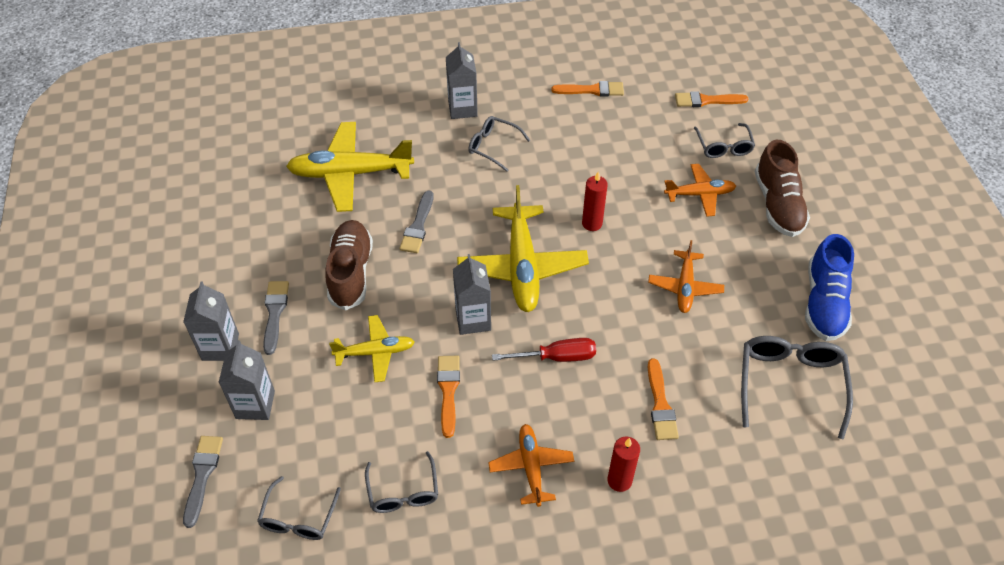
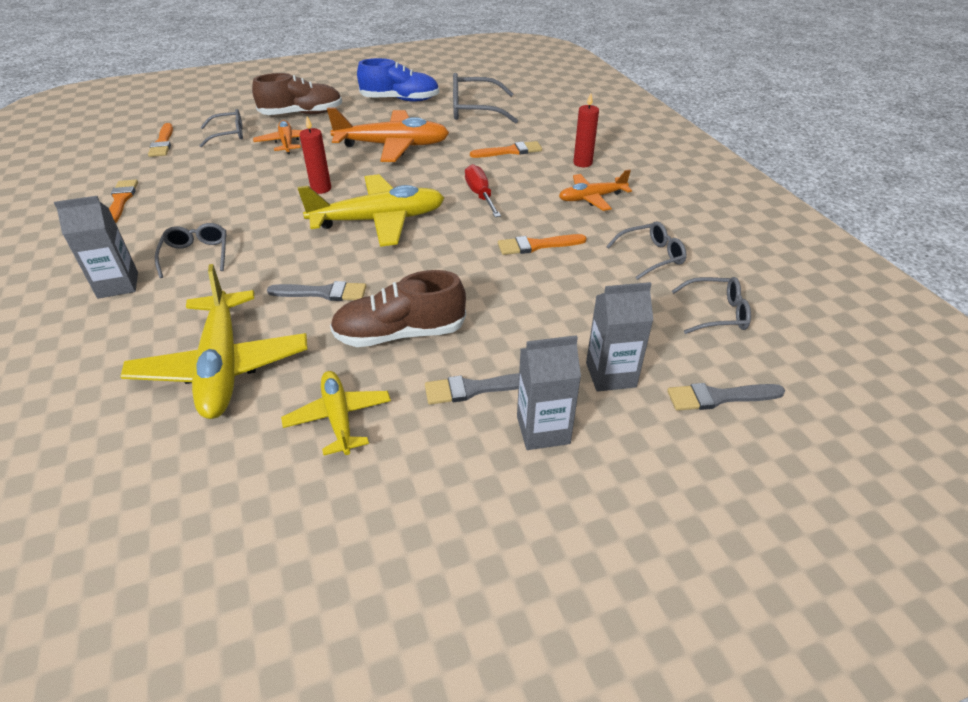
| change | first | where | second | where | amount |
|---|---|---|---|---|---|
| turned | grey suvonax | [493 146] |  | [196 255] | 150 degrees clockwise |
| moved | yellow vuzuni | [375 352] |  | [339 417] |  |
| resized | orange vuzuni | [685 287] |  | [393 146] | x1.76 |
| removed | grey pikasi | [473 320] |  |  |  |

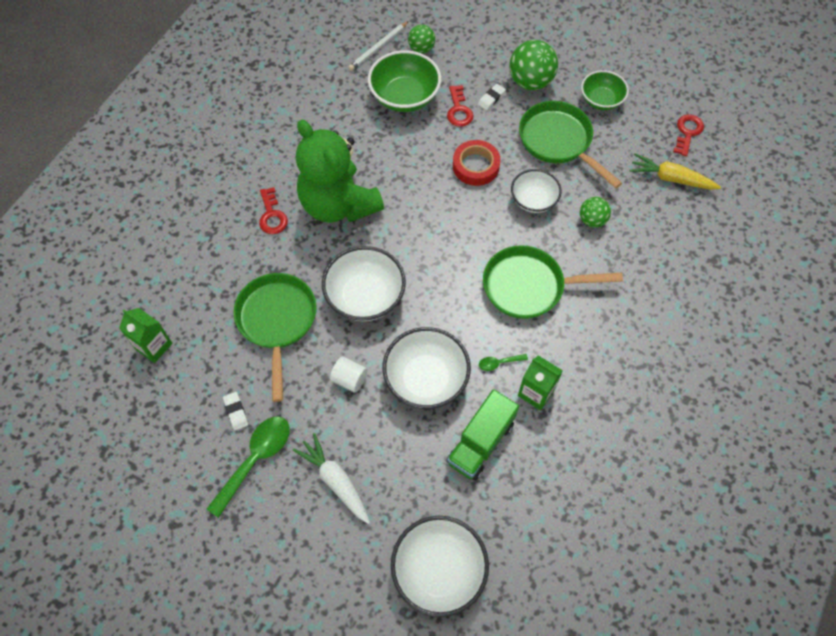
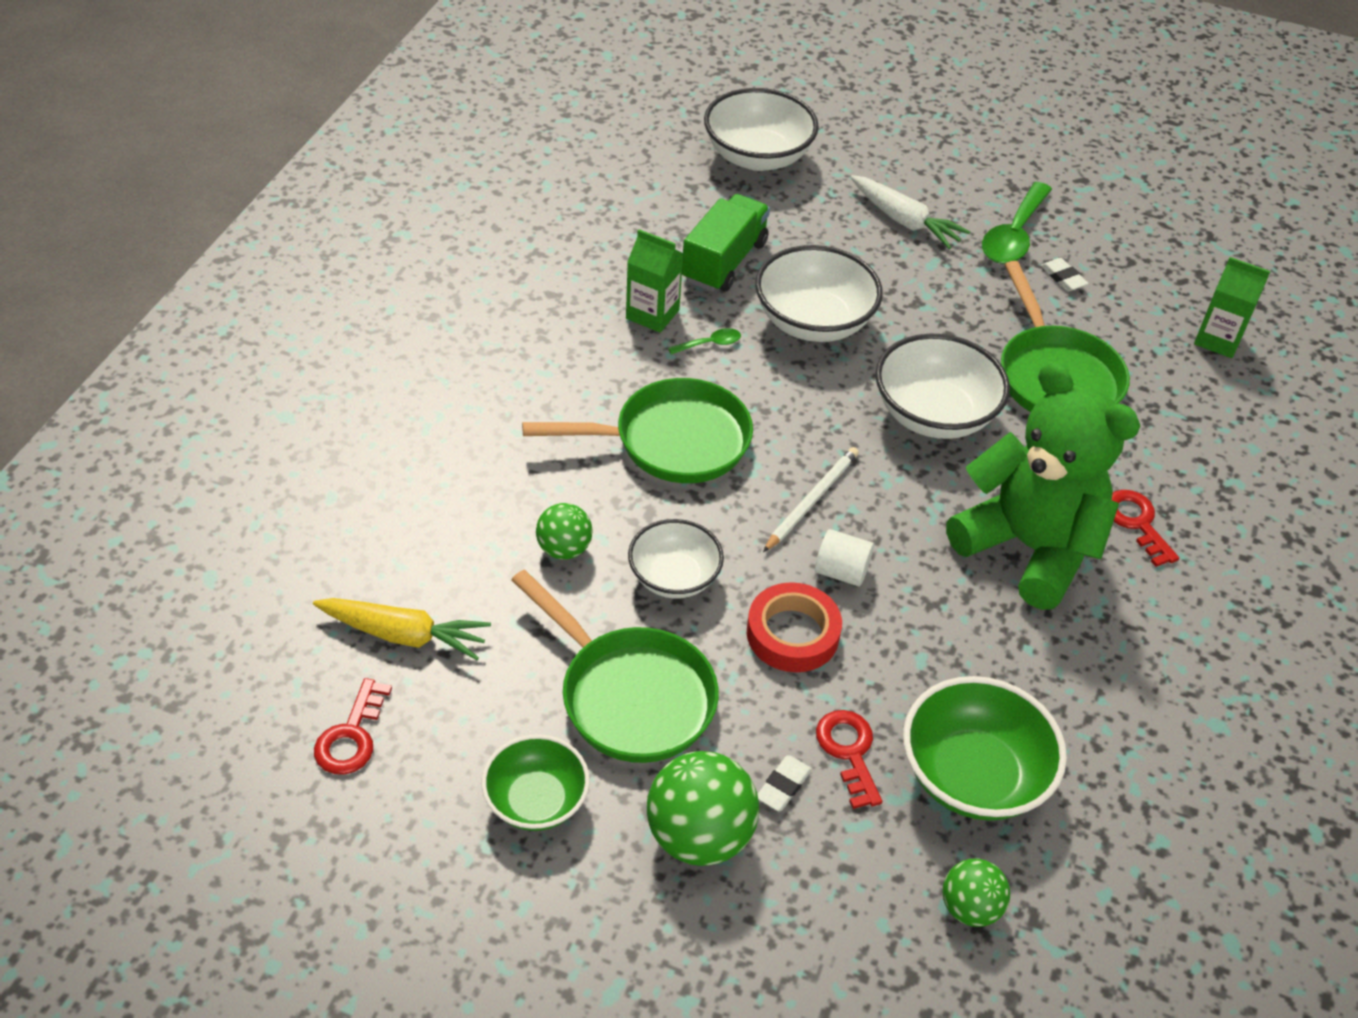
| change | first | where | second | where | amount |
|---|---|---|---|---|---|
| moved | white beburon | [378 47] |  | [812 500] |  |
| moved | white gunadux | [349 379] |  | [841 572] |  |

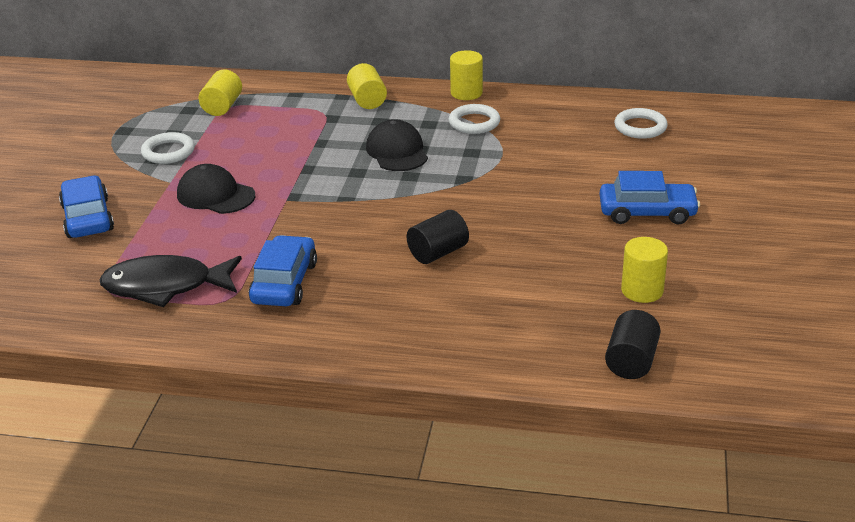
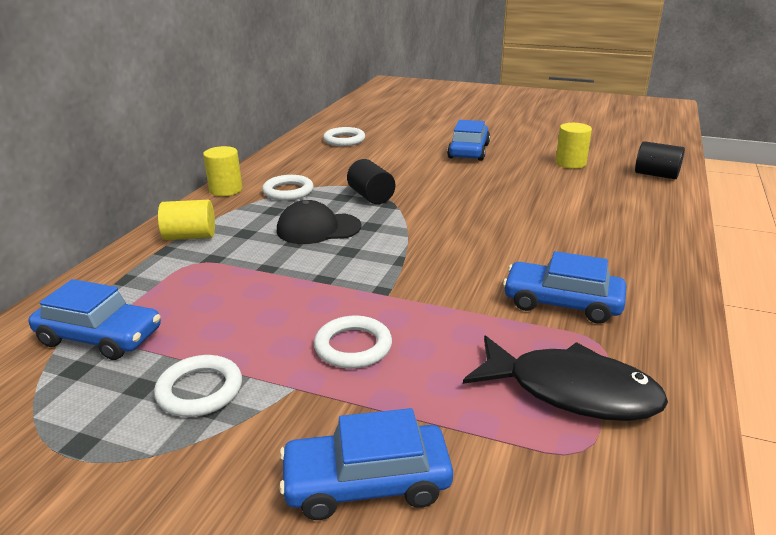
| change | first | where | second | where | amount |
|---|---|---|---|---|---|
| replaced | yellow gunadux | [222 107] | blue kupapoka | [100 337] |  |
| replaced | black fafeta | [215 195] | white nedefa | [353 347] |  |
| moved | black gunadux | [438 253] |  | [371 196] |  |
| turned | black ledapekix | [165 286] |  | [571 391] | 75 degrees counterclockwise |

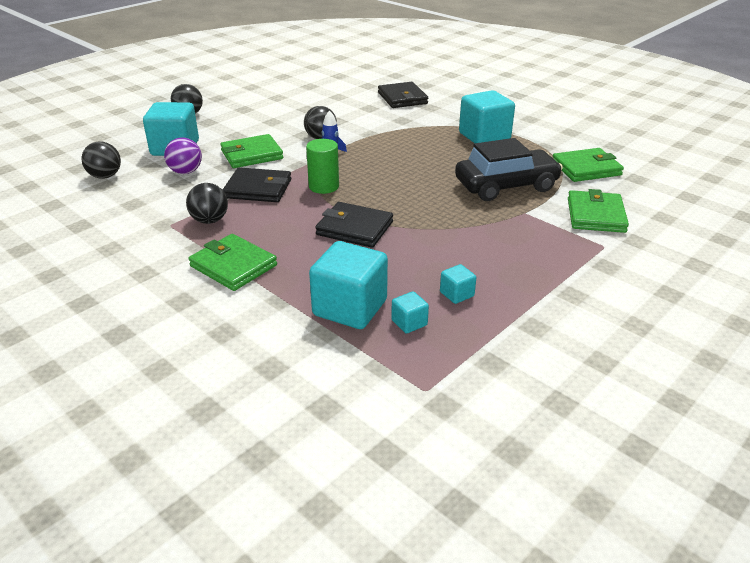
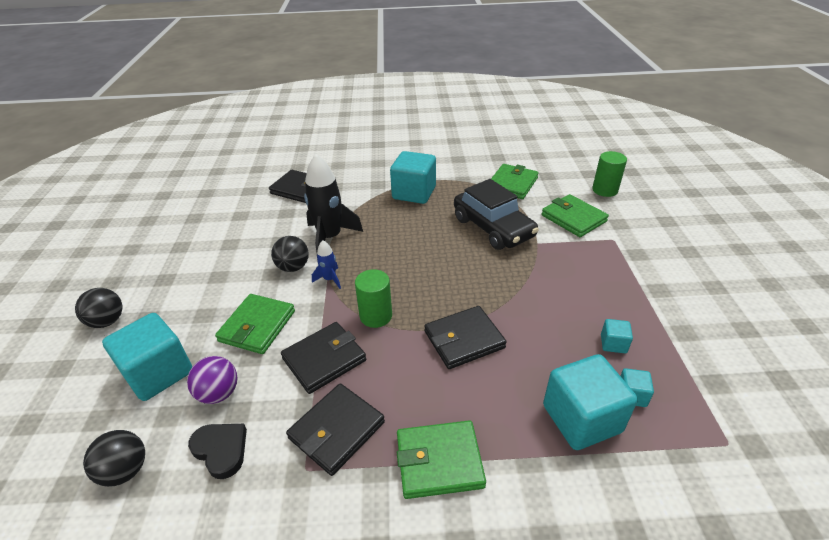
| change | first | where | second | where | amount |
|---|---|---|---|---|---|
| added |  |  | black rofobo | [221 450] |  |
| replaced | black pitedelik | [210 220] | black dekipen | [337 430] |  |
| added |  |  | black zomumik | [330 238] |  |
| turned | black kupapoka | [506 186] |  | [493 228] | 120 degrees clockwise |
| added |  |  | green gunadux | [605 190] |  |

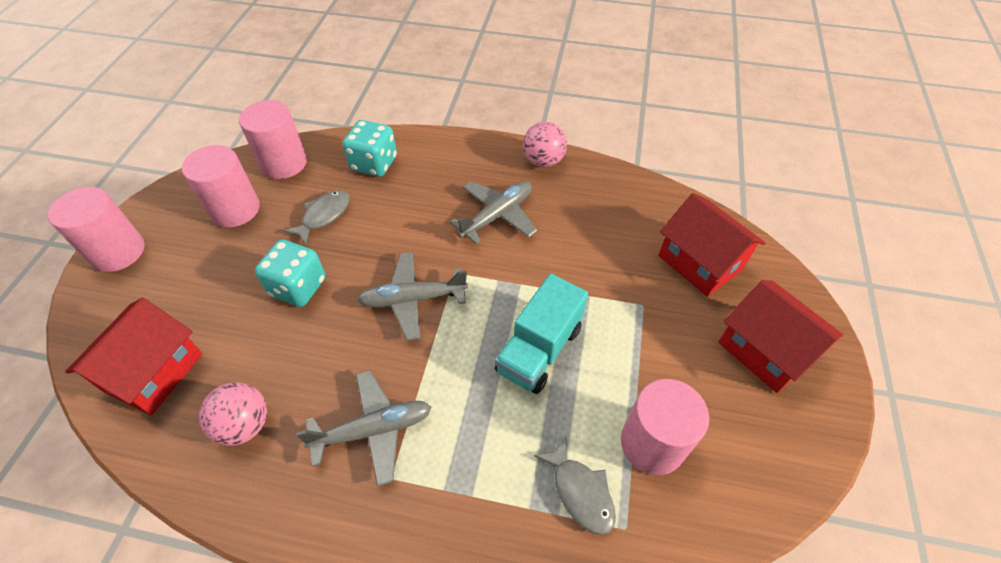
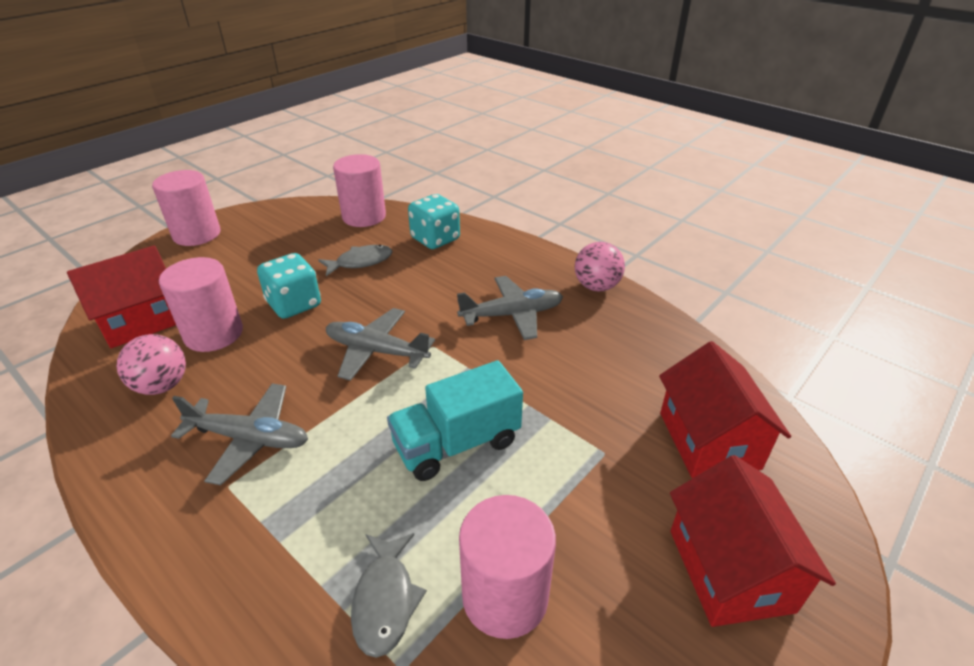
| change | first | where | second | where | amount |
|---|---|---|---|---|---|
| moved | pink gunadux | [235 209] |  | [214 334] |  |

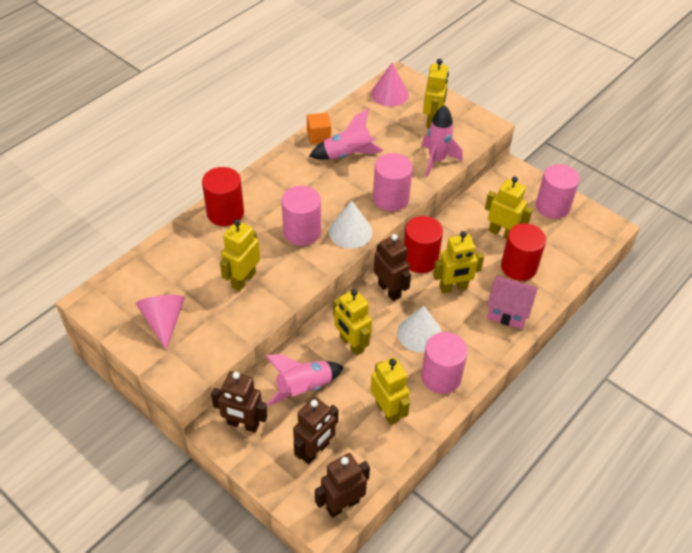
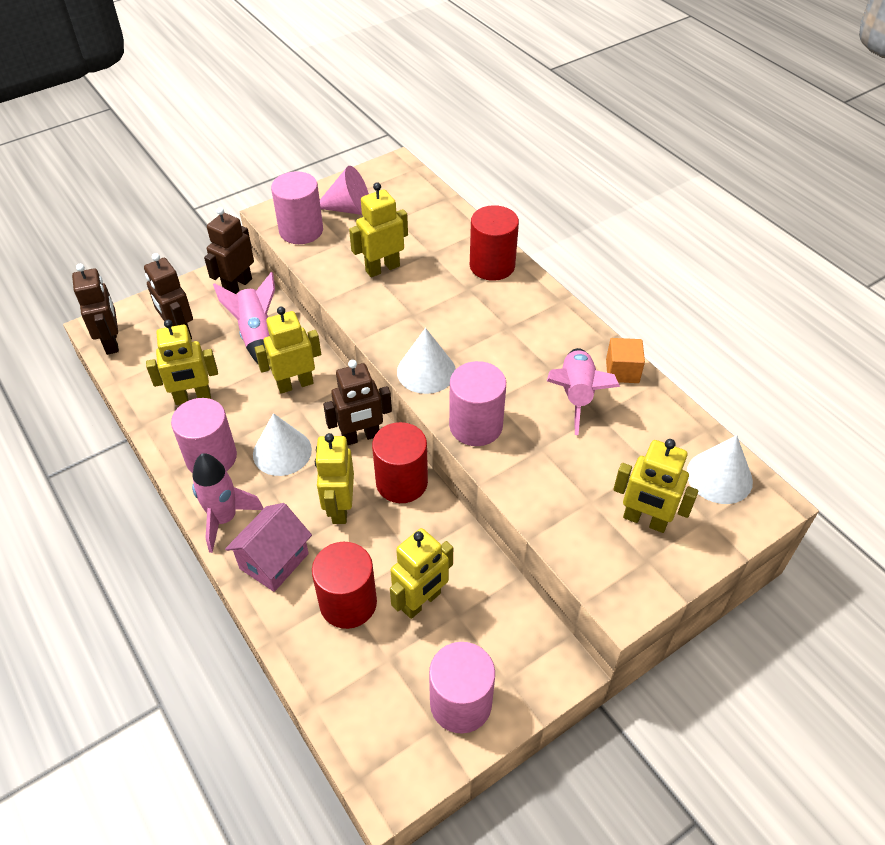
| change | first | where | second | where | amount |
|---|---|---|---|---|---|
| moved | pink zomumik | [437 160] |  | [224 519] |  |
| moved | pink gunadux | [302 232] |  | [301 230] |  |
| turned | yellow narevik | [243 280] |  | [382 268] | 75 degrees counterclockwise |
| recoloured | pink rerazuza | [389 94] | white rerazuza | [719 477] |  |

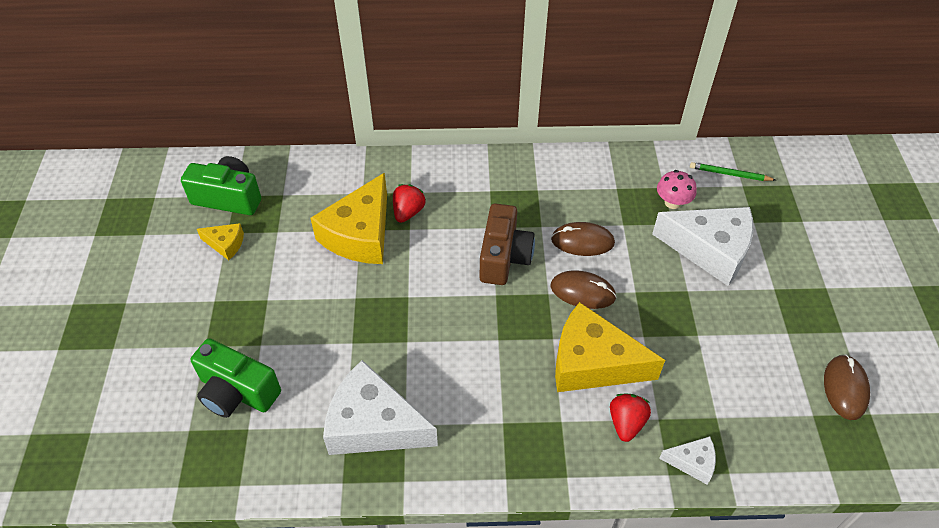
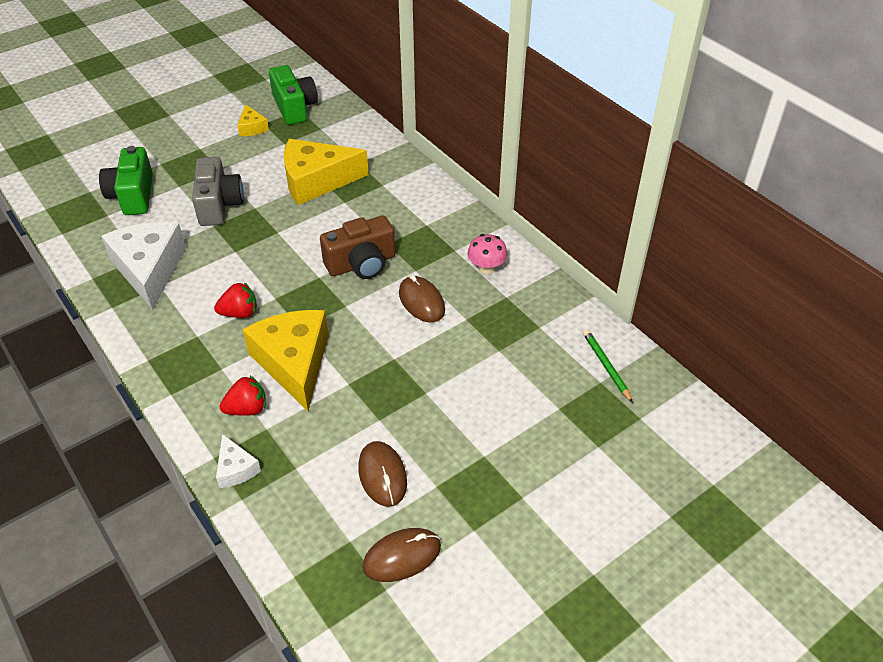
| change | first | where | second | where | amount |
|---|---|---|---|---|---|
| added |  |  | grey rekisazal | [219 205] |  |
| moved | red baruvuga | [408 212] |  | [240 313] |  |
| moved | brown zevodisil | [582 292] |  | [382 475] |  |
| moved | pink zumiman | [672 202] |  | [486 268] |  |
| removed | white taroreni | [710 250] |  |  |  |

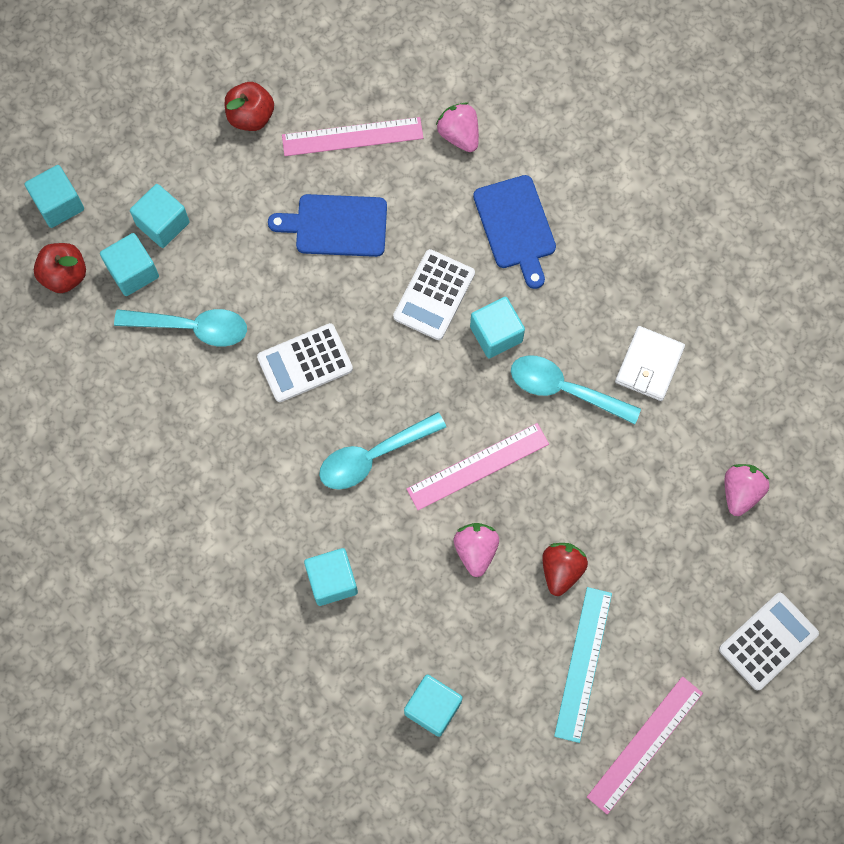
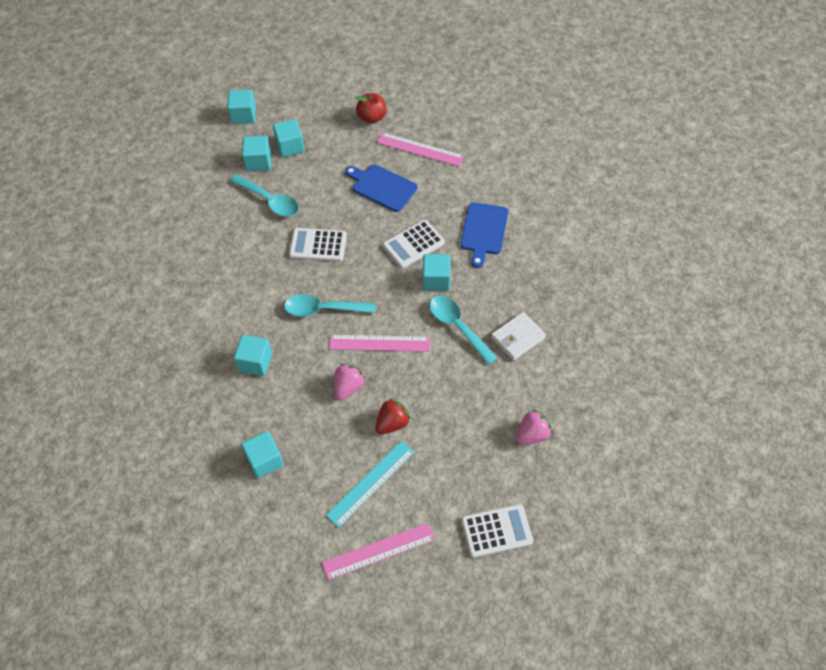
| change | first | where | second | where | amount |
|---|---|---|---|---|---|
| removed | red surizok | [64 275] |  |  |  |
| removed | pink baruvuga | [459 135] |  |  |  |

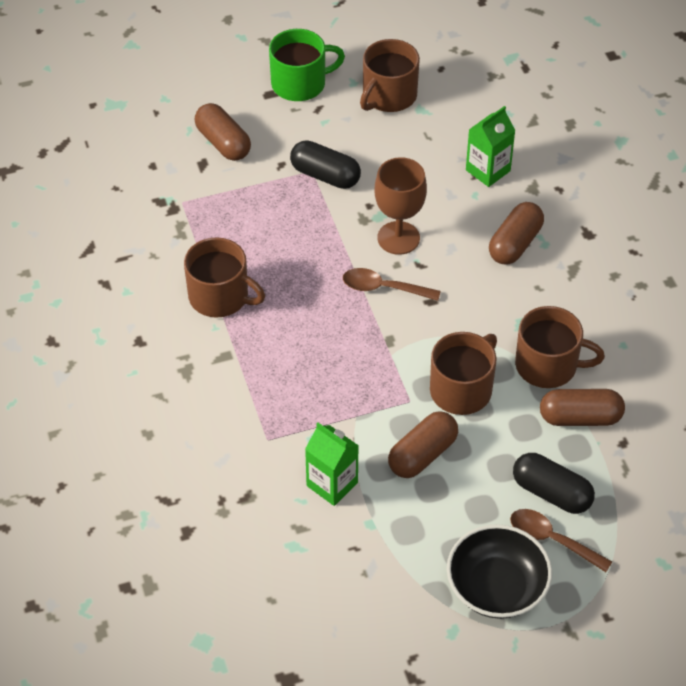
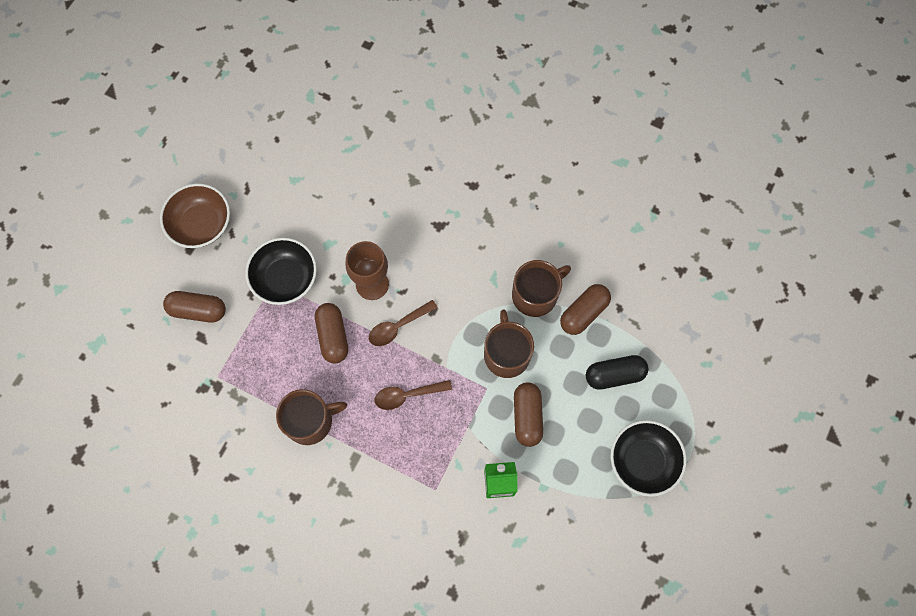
| change | first | where | second | where | amount |
|---|---|---|---|---|---|
| replaced | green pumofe | [300 83] | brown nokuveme | [201 224] |  |
| replaced | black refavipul | [325 175] | black nokuveme | [285 278] |  |
| moved | brown refavipul | [515 244] |  | [333 336] |  |
| moved | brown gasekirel | [552 539] |  | [407 395] |  |
| removed | brown pumofe | [388 96] |  |  |  |
| removed | green pikasi | [488 170] |  |  |  |

